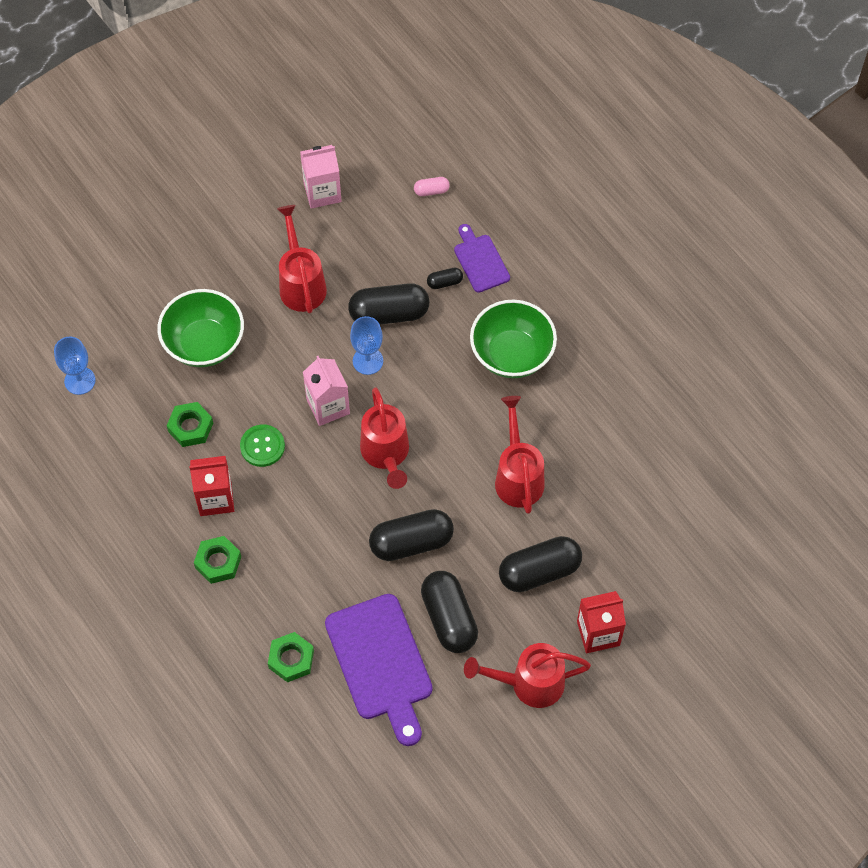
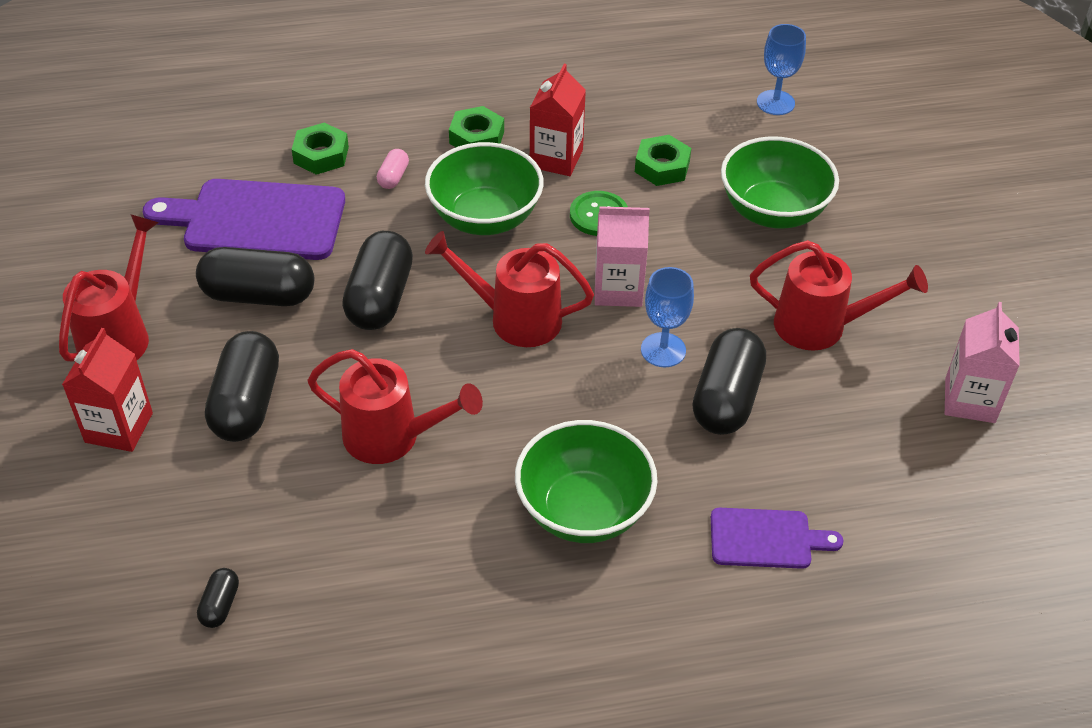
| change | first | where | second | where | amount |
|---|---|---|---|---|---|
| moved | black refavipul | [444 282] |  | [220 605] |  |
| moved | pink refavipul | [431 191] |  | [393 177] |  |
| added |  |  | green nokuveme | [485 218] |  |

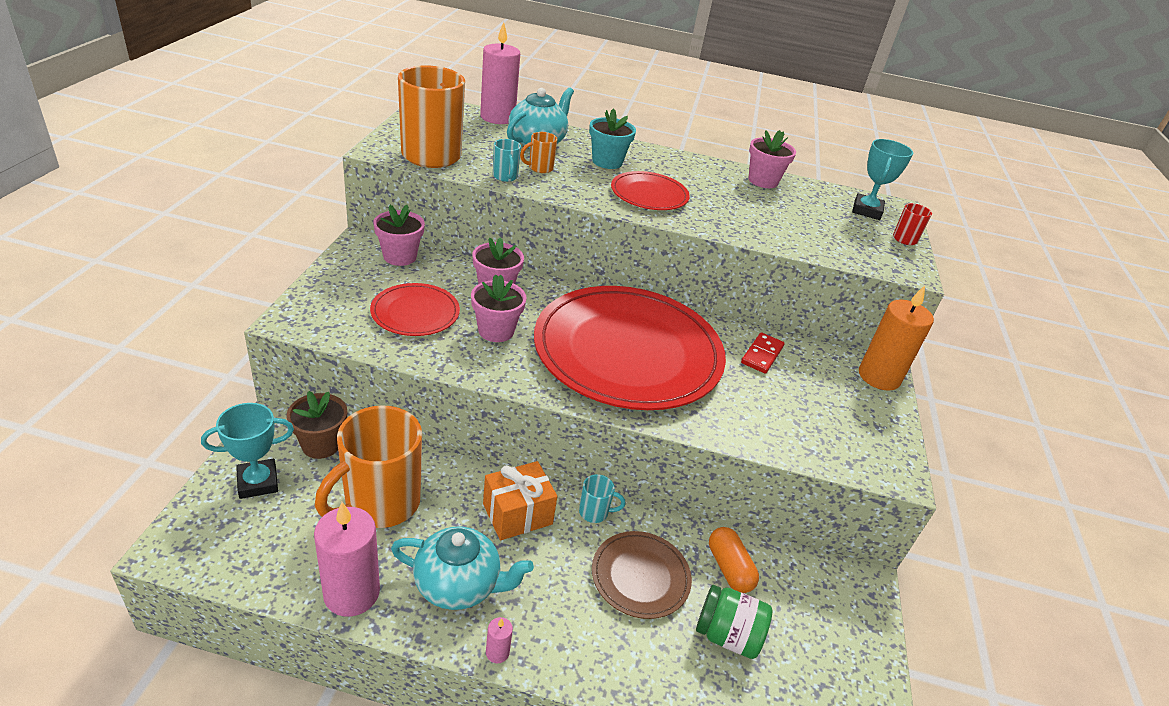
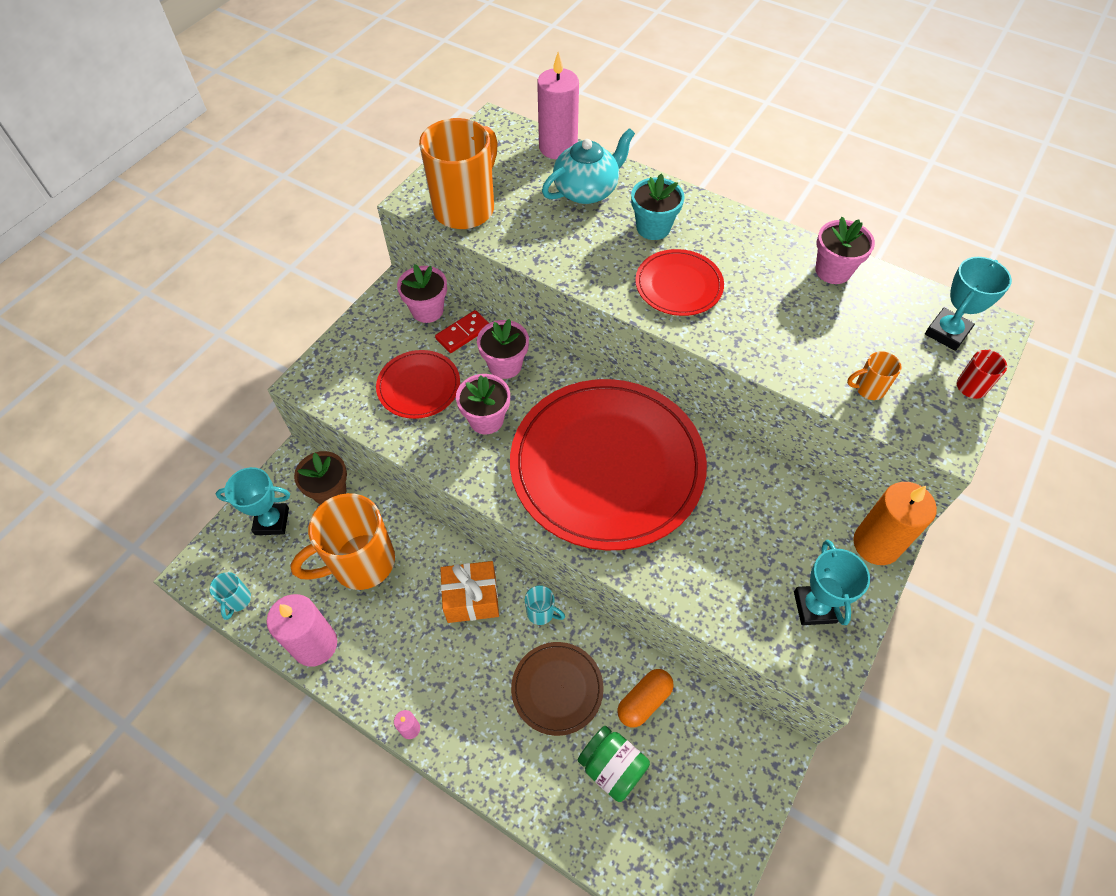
| change | first | where | second | where | amount |
|---|---|---|---|---|---|
| moved | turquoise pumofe | [505 177] |  | [237 600] |  |
| moved | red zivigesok | [762 355] |  | [463 333] |  |
| turned | orange refavipul | [729 568] |  | [644 701] | 45 degrees clockwise |
| added |  |  | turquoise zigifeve | [814 607] |  |
| moved | orange pumofe | [539 168] |  | [868 389] |  |
| removed | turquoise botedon | [459 584] |  |  |  |

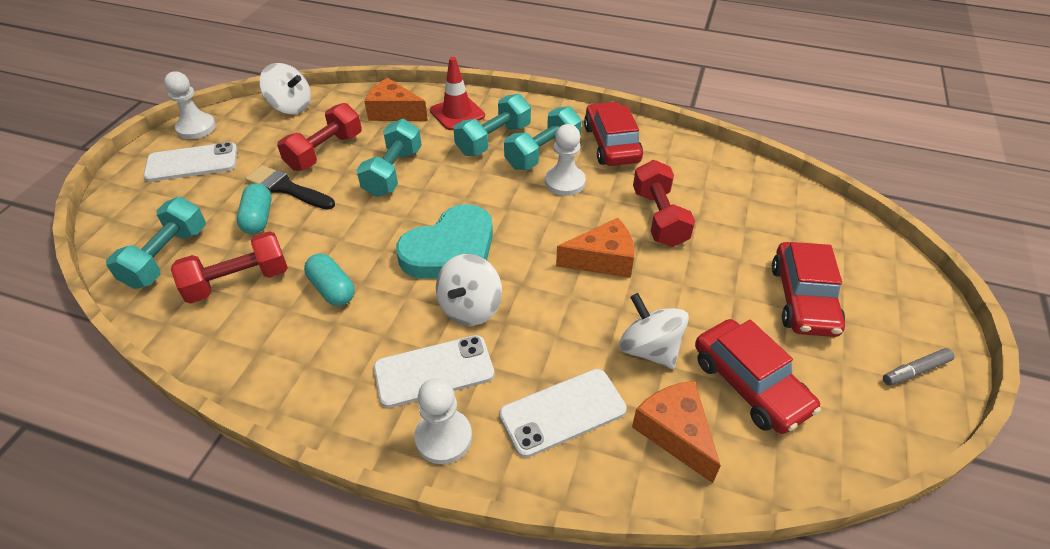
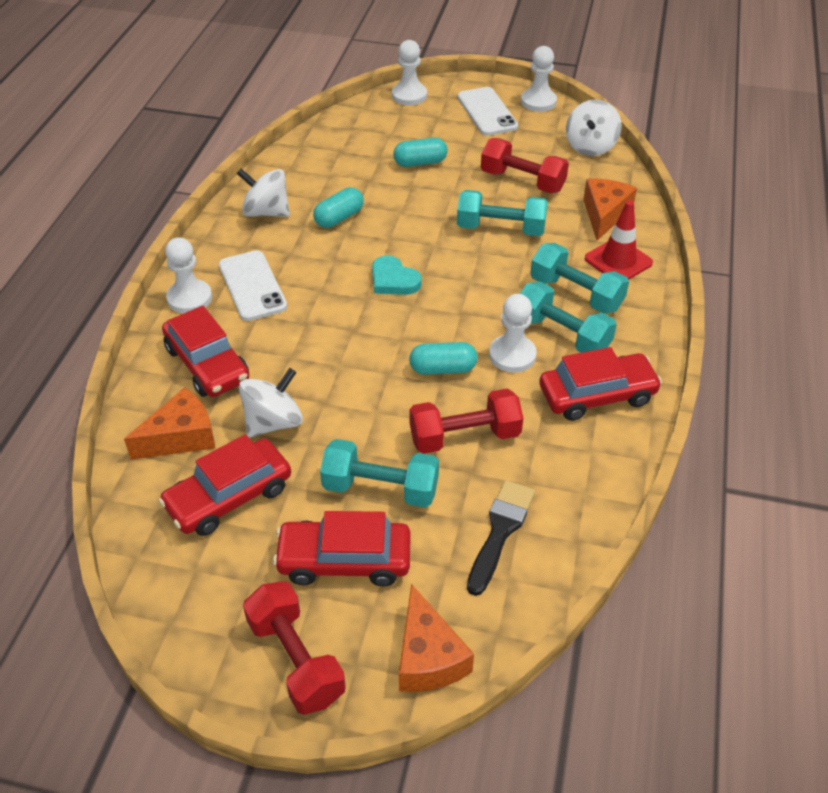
| change | first | where | second | where | amount |
|---|---|---|---|---|---|
| replaced | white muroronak | [562 412] | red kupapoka | [207 364] |  |
| moved | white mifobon | [470 308] |  | [266 212] |  |
| moved | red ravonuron | [238 282] |  | [295 660] |  |
| moved | turquoise ravonuron | [167 257] |  | [380 488] |  |
| resized | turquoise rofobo | [451 250] |  | [393 280] | x0.56 |
| added |  |  | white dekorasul | [409 95] |  |
| moved | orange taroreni | [602 259] |  | [428 657] |  |
| added |  |  | turquoise refavipul | [443 369] |  |
| moved | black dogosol | [287 188] |  | [500 531] |  |
| removed | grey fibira | [915 371] |  |  |  |

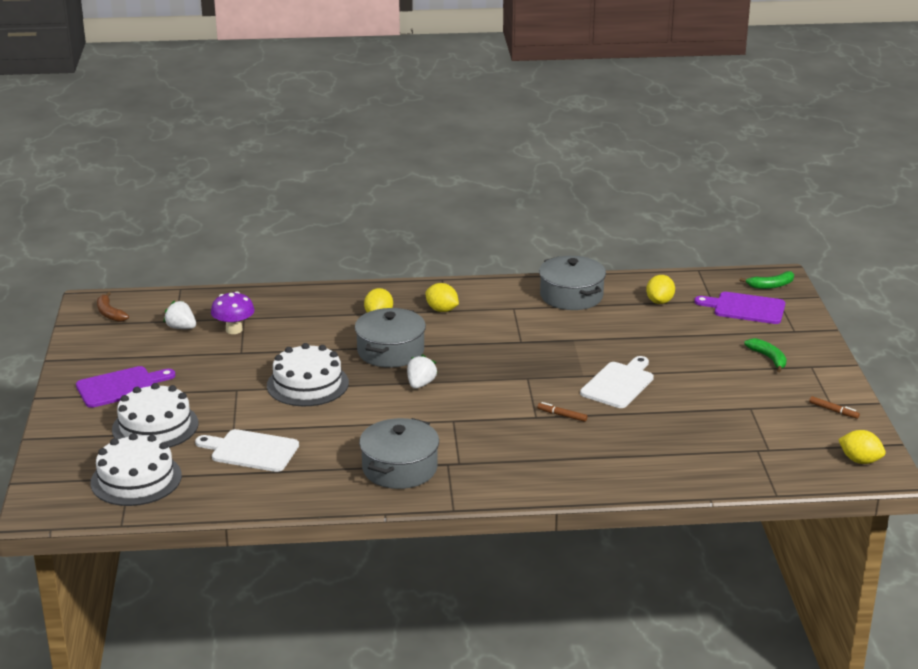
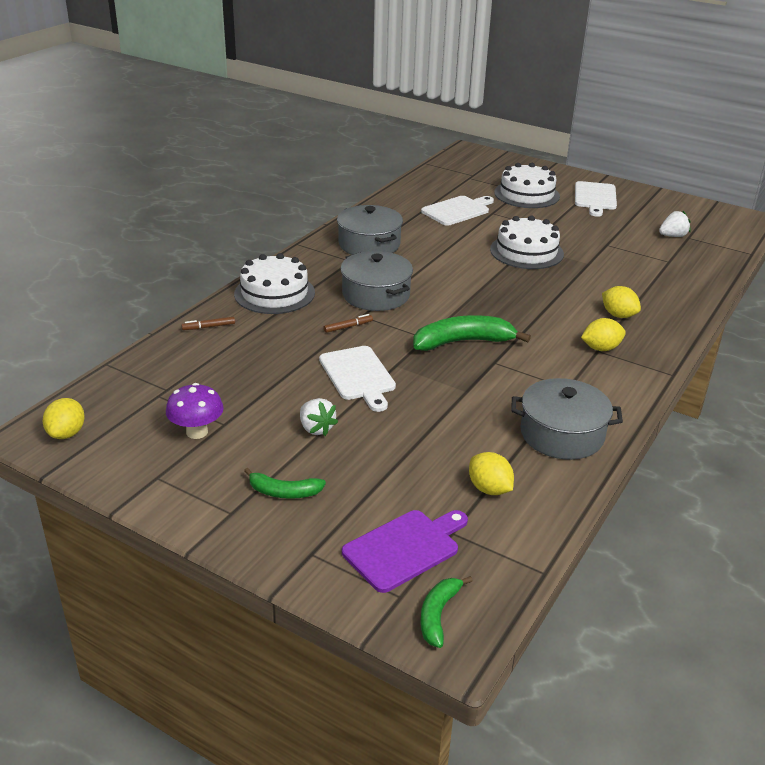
| change | first | where | second | where | amount |
|---|---|---|---|---|---|
| turned | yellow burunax | [860 460] |  | [67 433] | 60 degrees counterclockwise |
| moved | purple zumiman | [234 330] |  | [197 432] |  |
| moved | brown fibira | [833 411] |  | [208 327] |  |
| moved | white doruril | [136 479] |  | [274 293] |  |
| moved | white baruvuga | [420 384] |  | [316 428] |  |
| moved | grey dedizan | [390 351] |  | [376 295] |  |
| added |  |  | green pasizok | [463 342] |  |
| recoloured | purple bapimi | [120 387] | white bapimi | [595 197] |  |
| removed | brown pasizok | [109 313] |  |  |  |

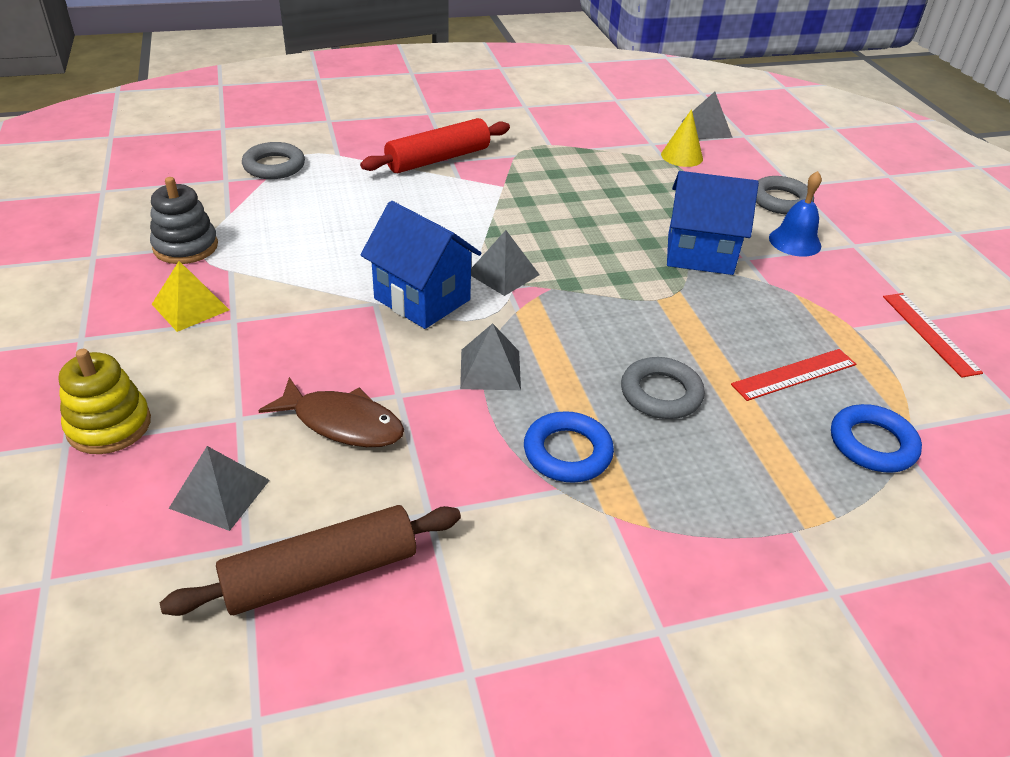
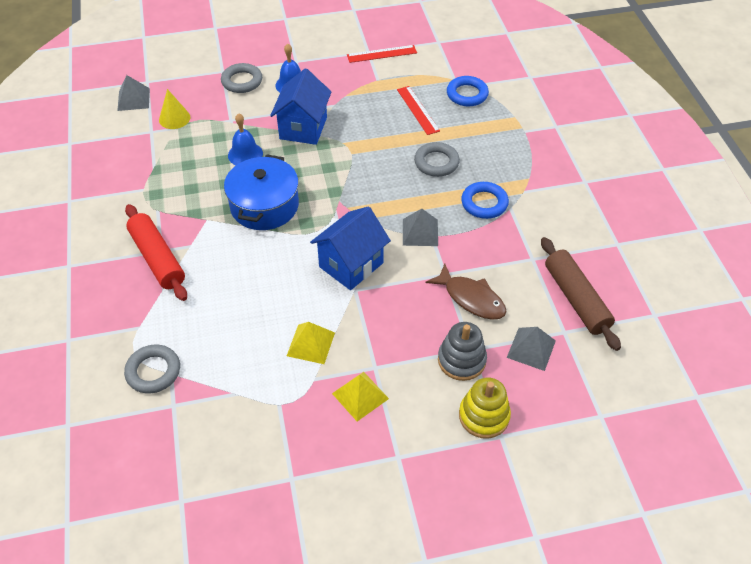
| change | first | where | second | where | amount |
|---|---|---|---|---|---|
| added |  |  | blue dedizan | [264 206] |  |
| added |  |  | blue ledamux | [245 154] |  |
| added |  |  | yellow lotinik | [311 344] |  |
| turned | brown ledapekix | [342 423] |  | [471 298] | 105 degrees clockwise |
| moved | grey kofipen | [185 247] |  | [461 360] |  |
| removed | grey lotinik | [503 274] |  |  |  |

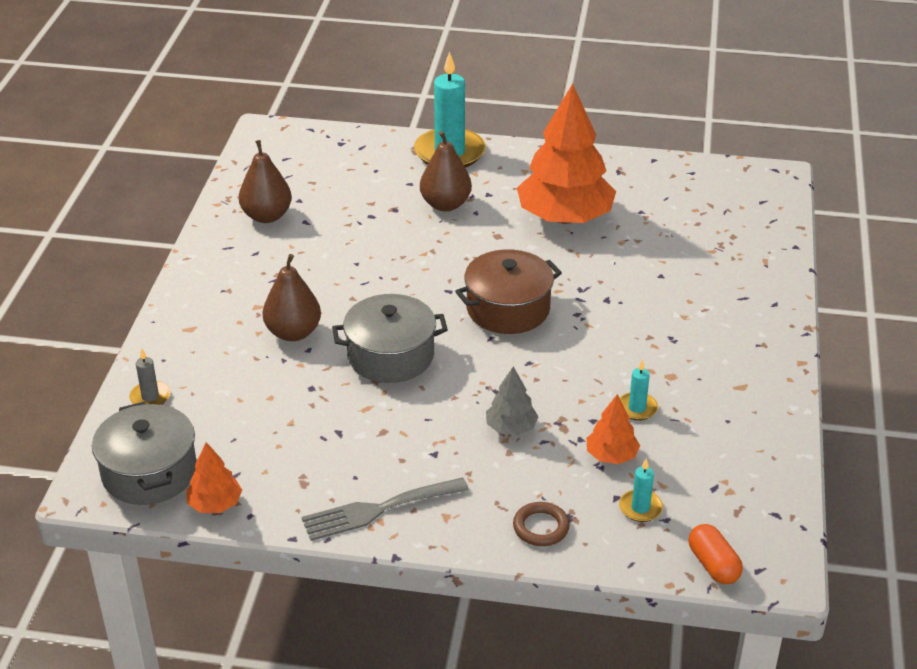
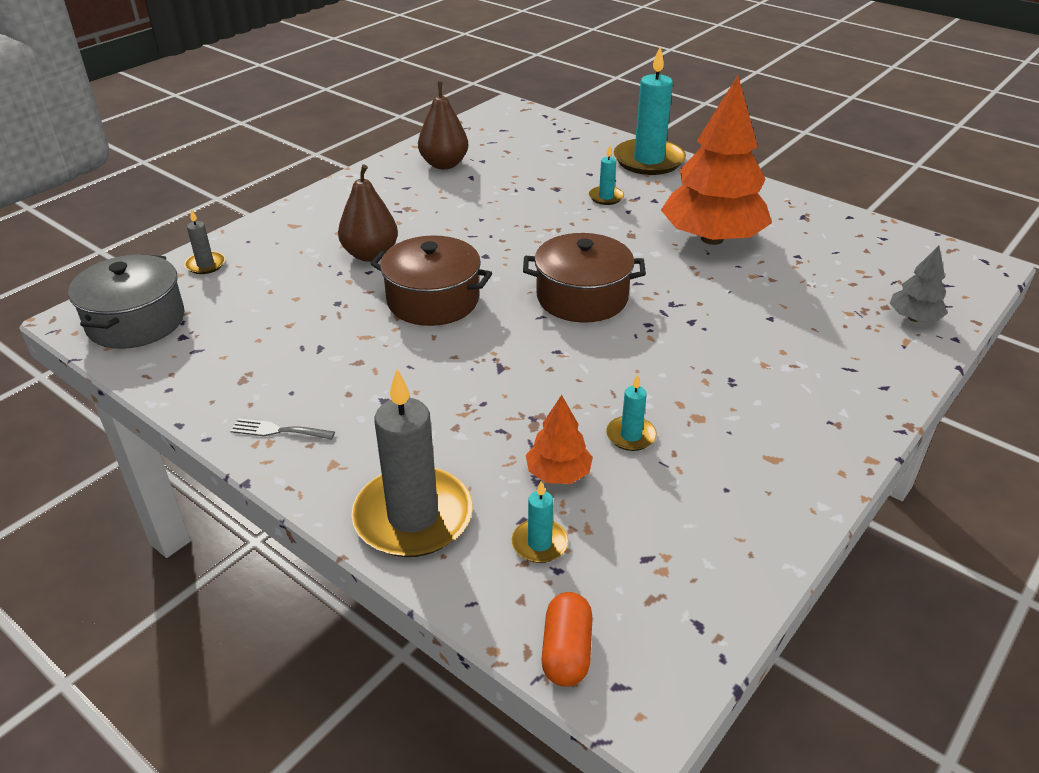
| change | first | where | second | where | amount |
|---|---|---|---|---|---|
| resized | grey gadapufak | [377 510] |  | [278 430] | x0.54 |
| replaced | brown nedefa | [541 527] | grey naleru | [413 517] |  |
| recoloured | grey dedizan | [390 356] | brown dedizan | [433 300] |  |
| replaced | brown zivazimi | [445 204] | turquoise naleru | [606 197] |  |
| moved | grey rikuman | [511 428] |  | [913 318] |  |
| removed | orange rikuman | [215 504] |  |  |  |

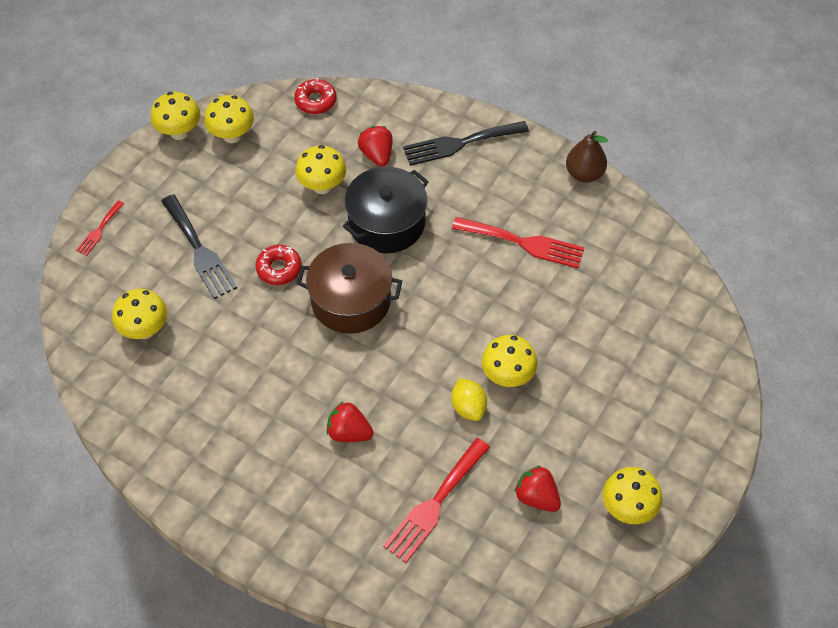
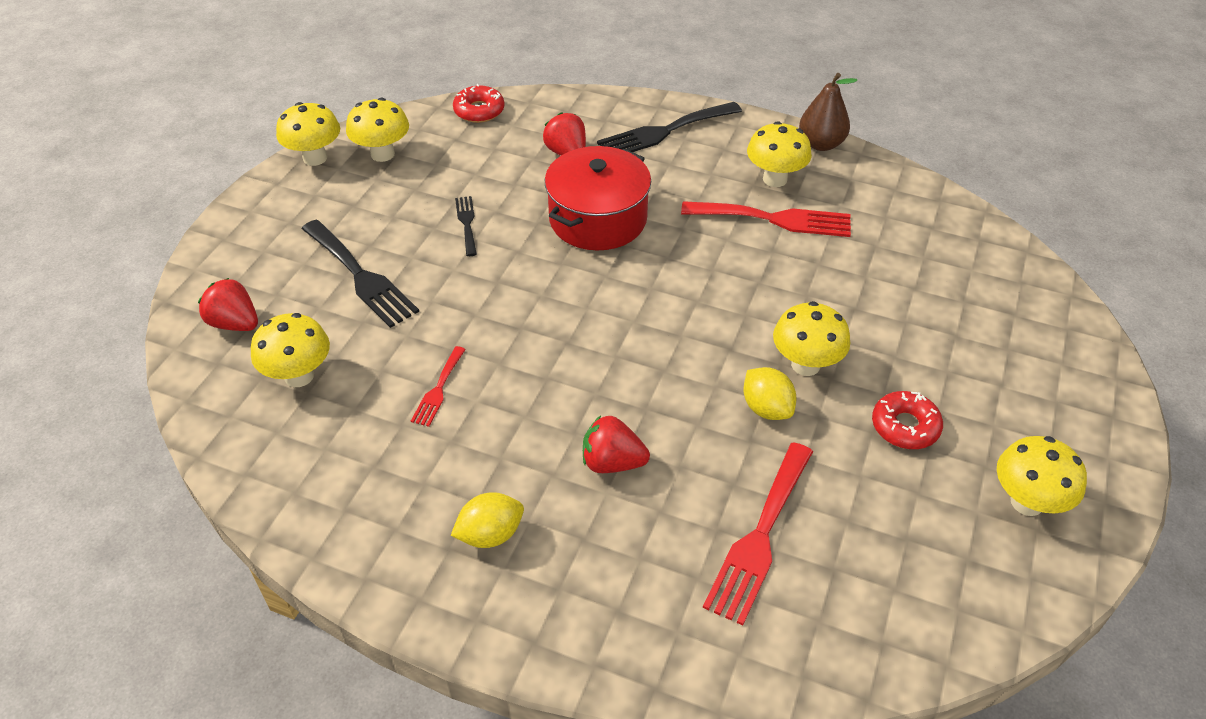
| change | first | where | second | where | amount |
|---|---|---|---|---|---|
| moved | red baruvuga | [537 497] |  | [235 323] |  |
| moved | red gadapufak | [99 230] |  | [438 389] |  |
| added |  |  | yellow burunax | [490 534] |  |
| added |  |  | black gadapufak | [466 223] |  |
| recoloured | black dedizan | [386 223] | red dedizan | [598 219] |  |
| moved | yellow zumiman | [322 186] |  | [775 179] |  |
| moved | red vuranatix | [279 268] |  | [905 426] |  |
| removed | brown dedizan | [351 301] |  |  |  |

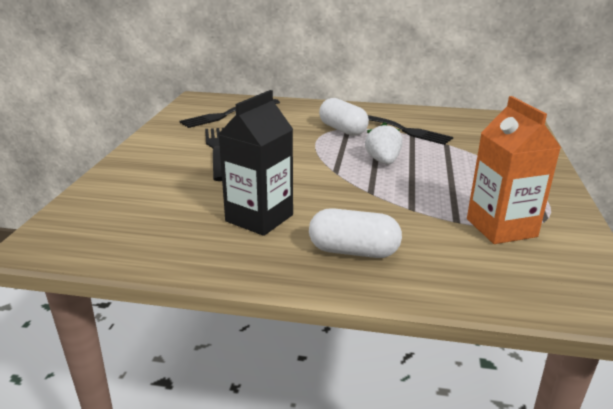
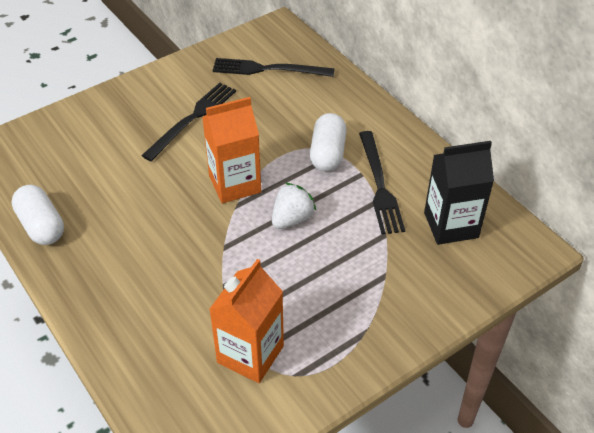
| change | first | where | second | where | amount |
|---|---|---|---|---|---|
| moved | white refavipul | [353 251] |  | [41 226] |  |
| added |  |  | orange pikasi | [235 184] |  |
| moved | black pikasi | [259 218] |  | [451 225] |  |

